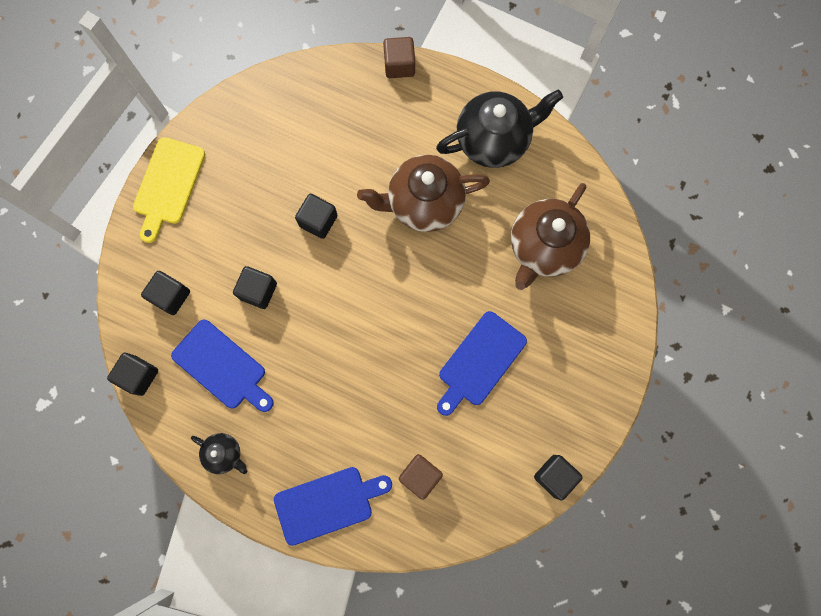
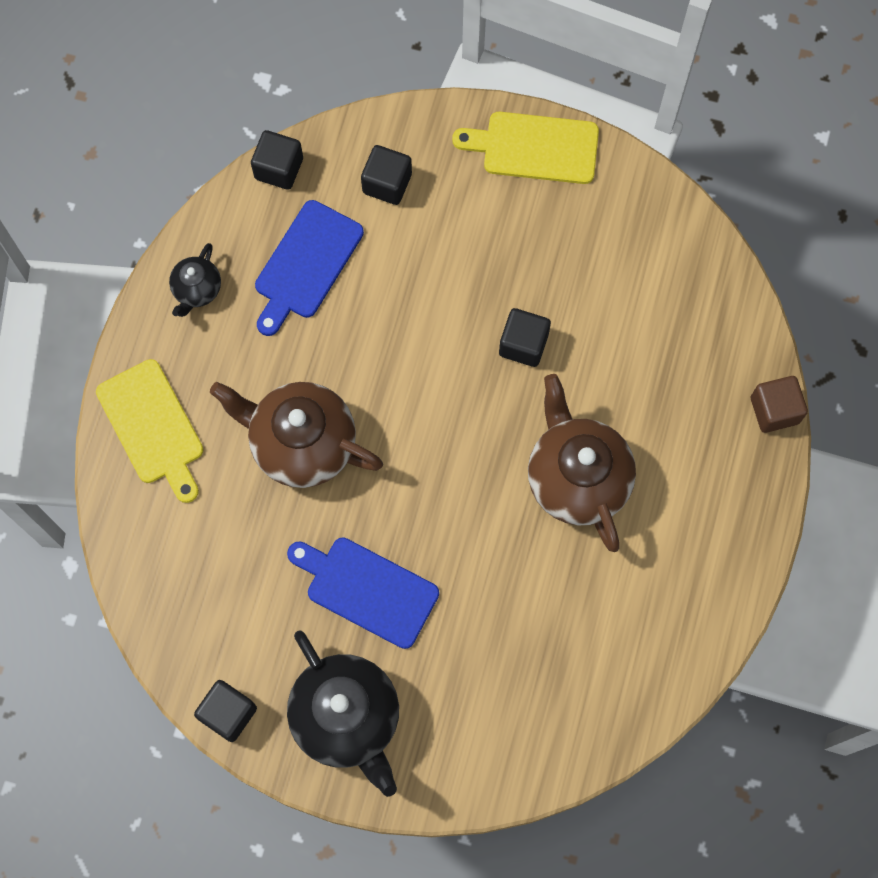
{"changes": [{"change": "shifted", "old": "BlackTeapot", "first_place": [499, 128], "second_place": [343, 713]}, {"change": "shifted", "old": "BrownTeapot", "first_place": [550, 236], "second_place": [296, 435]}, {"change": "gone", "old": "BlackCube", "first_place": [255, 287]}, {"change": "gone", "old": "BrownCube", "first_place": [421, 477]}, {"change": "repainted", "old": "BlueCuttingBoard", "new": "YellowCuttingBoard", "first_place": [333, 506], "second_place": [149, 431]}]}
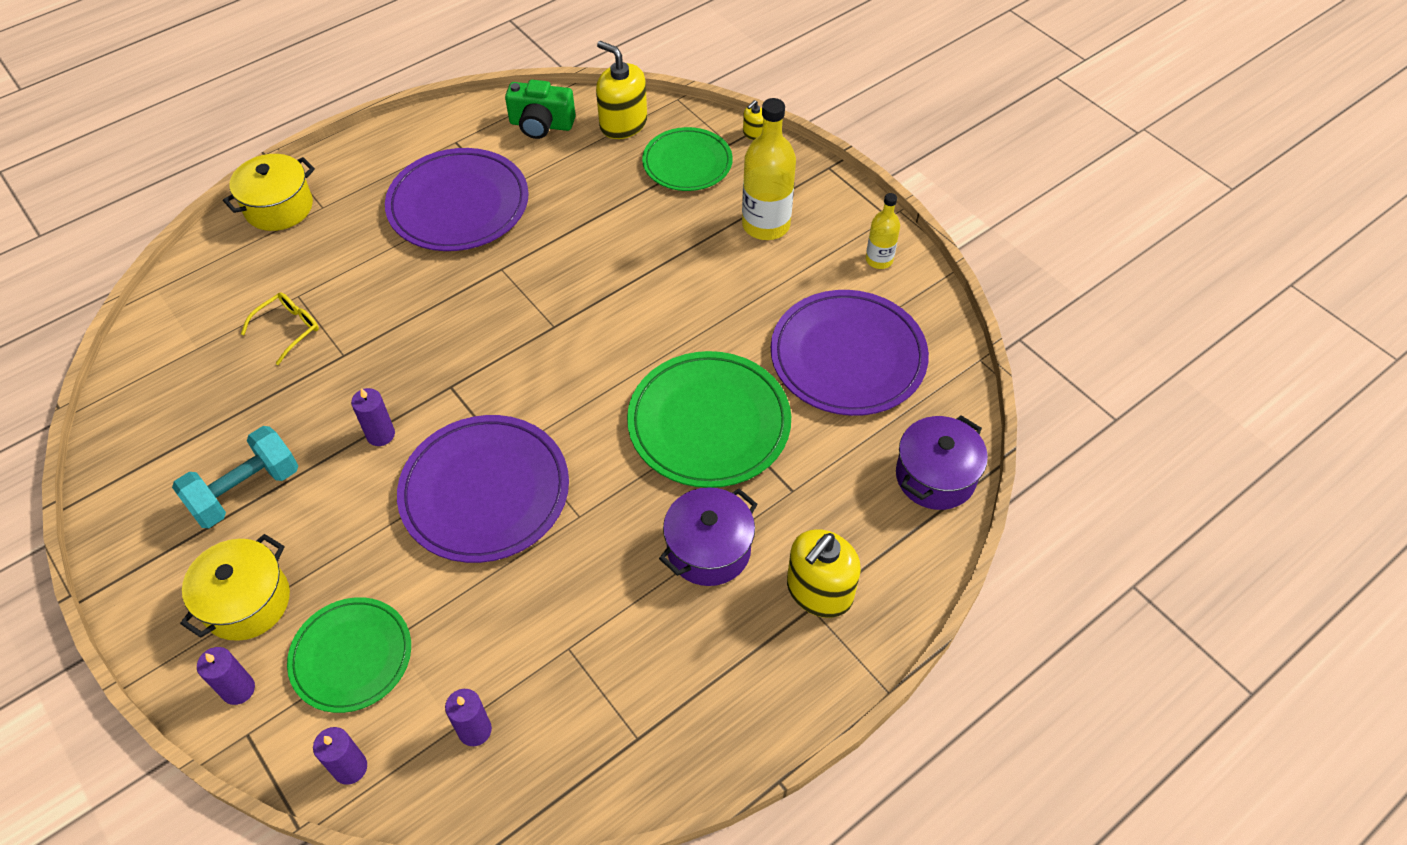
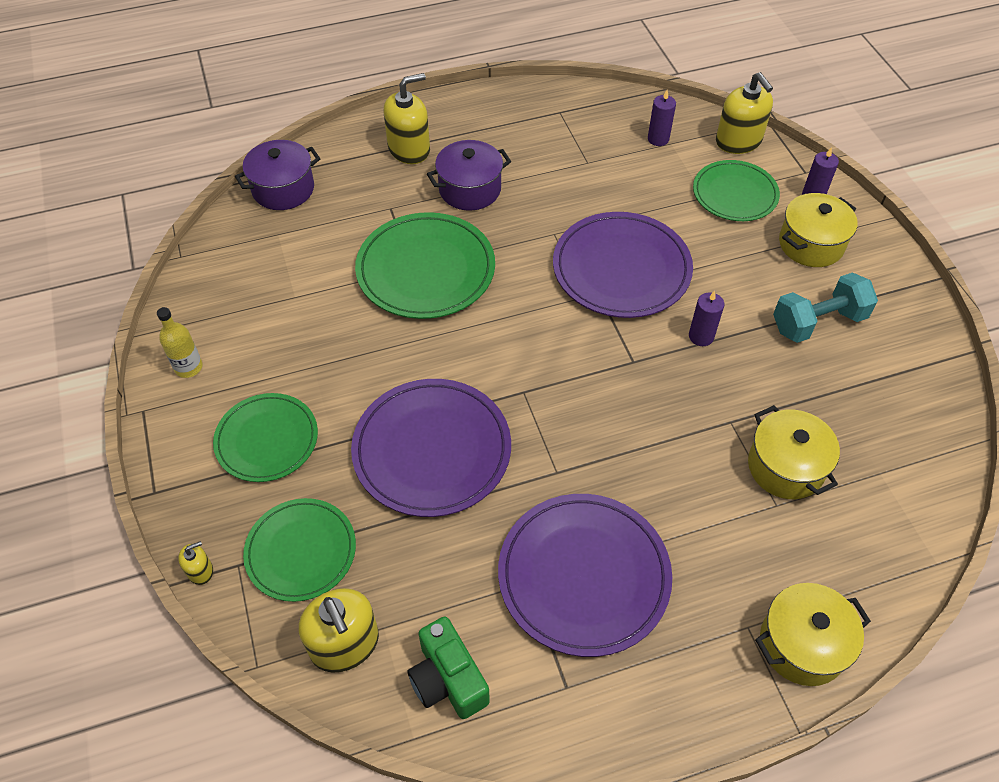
{"changes": [{"change": "rotated", "old": "GreenCamera", "first_place": [540, 109], "second_place": [448, 667], "degrees": -150}, {"change": "swapped", "old": "YellowBottle", "new": "GreenPlate", "first_place": [769, 169], "second_place": [265, 437]}, {"change": "shifted", "old": "PurplePlate", "first_place": [850, 353], "second_place": [431, 448]}, {"change": "swapped", "old": "YellowGlasses", "new": "YellowPot", "first_place": [280, 328], "second_place": [794, 452]}, {"change": "swapped", "old": "PurpleCandle", "new": "YellowSoapDispenser", "first_place": [340, 756], "second_place": [744, 113]}]}
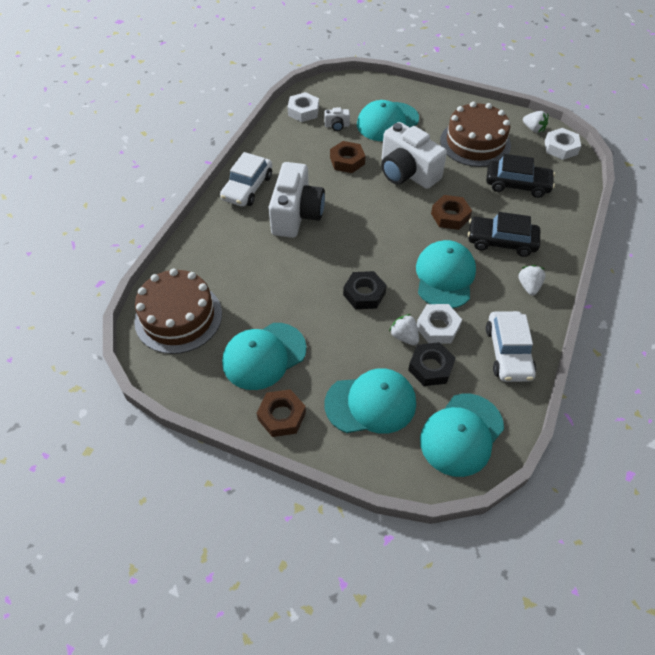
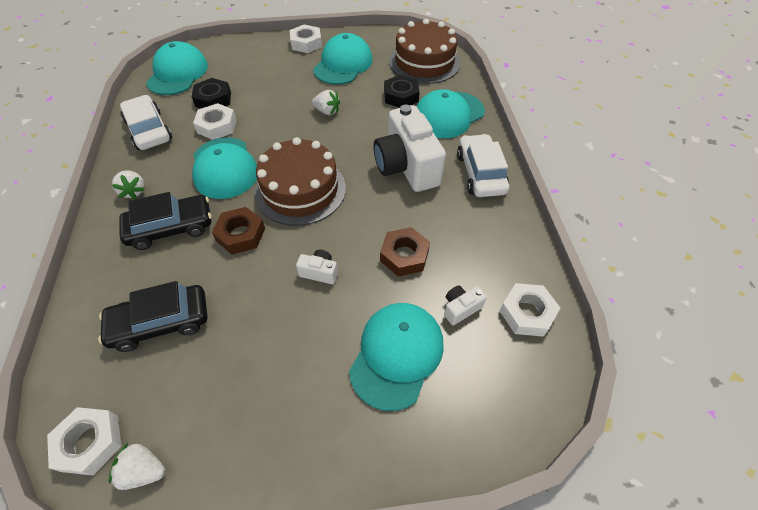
{"changes": [{"change": "shifted", "old": "BrownCake", "first_place": [475, 134], "second_place": [300, 181]}, {"change": "scaled", "old": "WhiteCamera", "first_place": [414, 155], "second_place": [317, 267], "factor": 0.42}, {"change": "shifted", "old": "BlackNut", "first_place": [365, 290], "second_place": [402, 91]}, {"change": "shifted", "old": "WhiteStrawberry", "first_place": [404, 330], "second_place": [326, 102]}, {"change": "shifted", "old": "TurquoiseCap", "first_place": [370, 401], "second_place": [450, 114]}, {"change": "repainted", "old": "BrownNut", "new": "WhiteNut", "first_place": [281, 413], "second_place": [306, 39]}]}
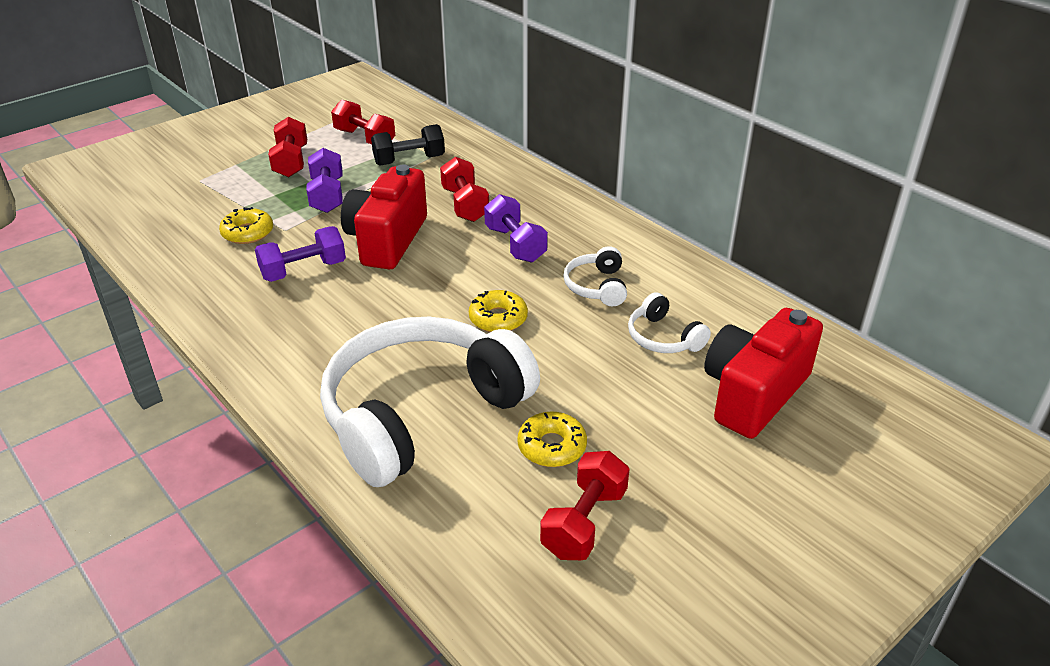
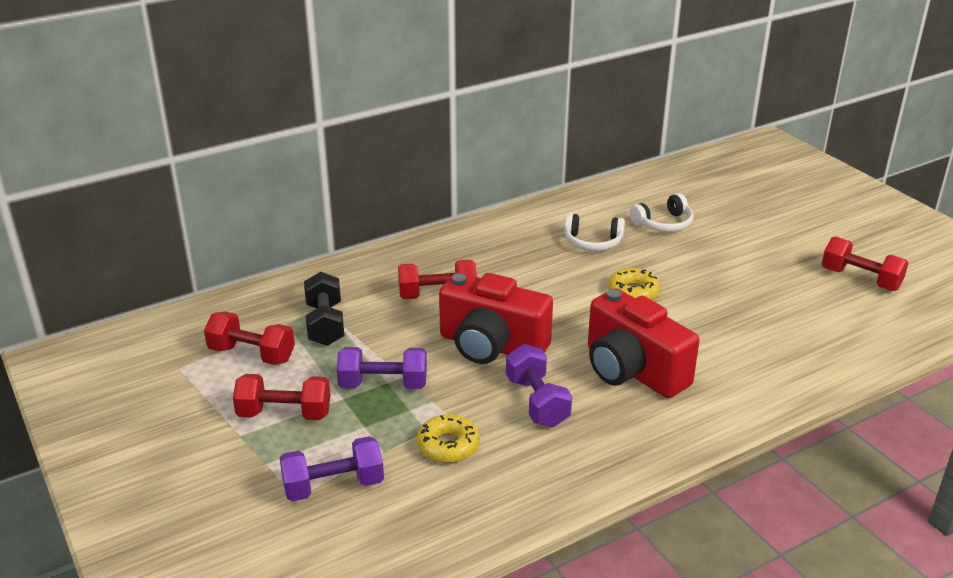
{"changes": [{"change": "rotated", "old": "RedDumbbell", "first_place": [363, 122], "second_place": [249, 338], "degrees": 60}, {"change": "shifted", "old": "PurpleDumbbell", "first_place": [516, 228], "second_place": [331, 469]}, {"change": "shifted", "old": "RedCamera", "first_place": [763, 373], "second_place": [644, 343]}, {"change": "gone", "old": "WhiteHeadphones", "first_place": [430, 402]}, {"change": "gone", "old": "YellowDonut", "first_place": [552, 439]}]}
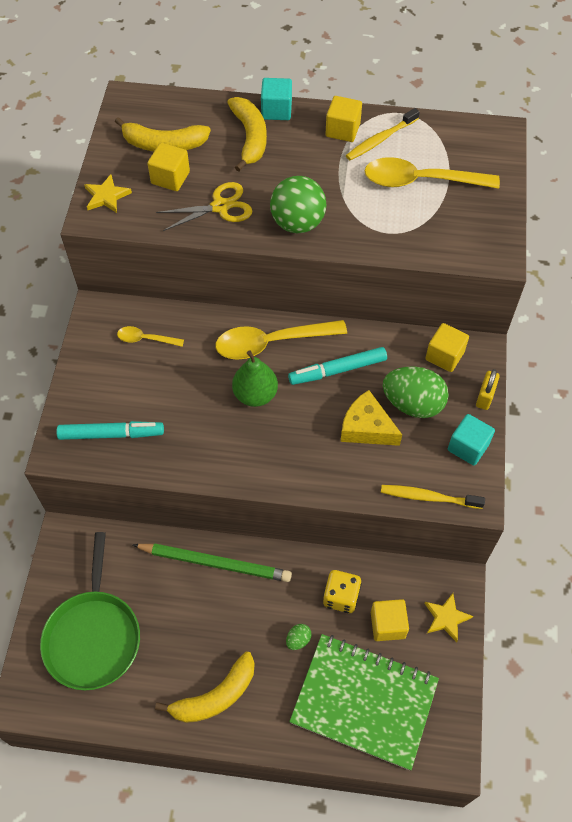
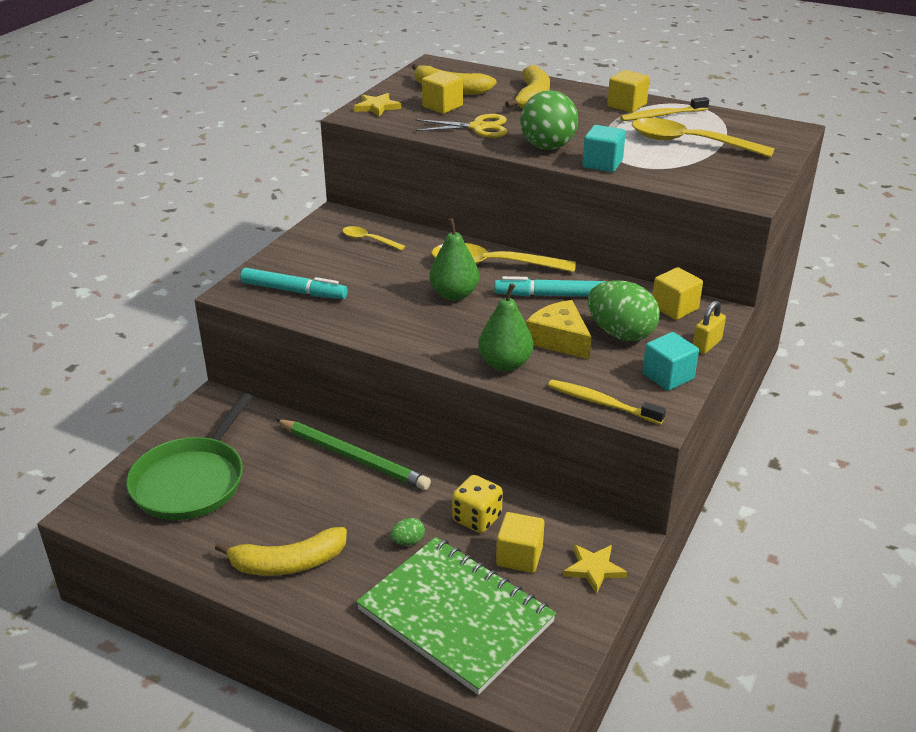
{"changes": [{"change": "shifted", "old": "TurquoiseCube", "first_place": [276, 99], "second_place": [604, 148]}, {"change": "new", "new": "GreenPear", "second_place": [505, 327]}]}
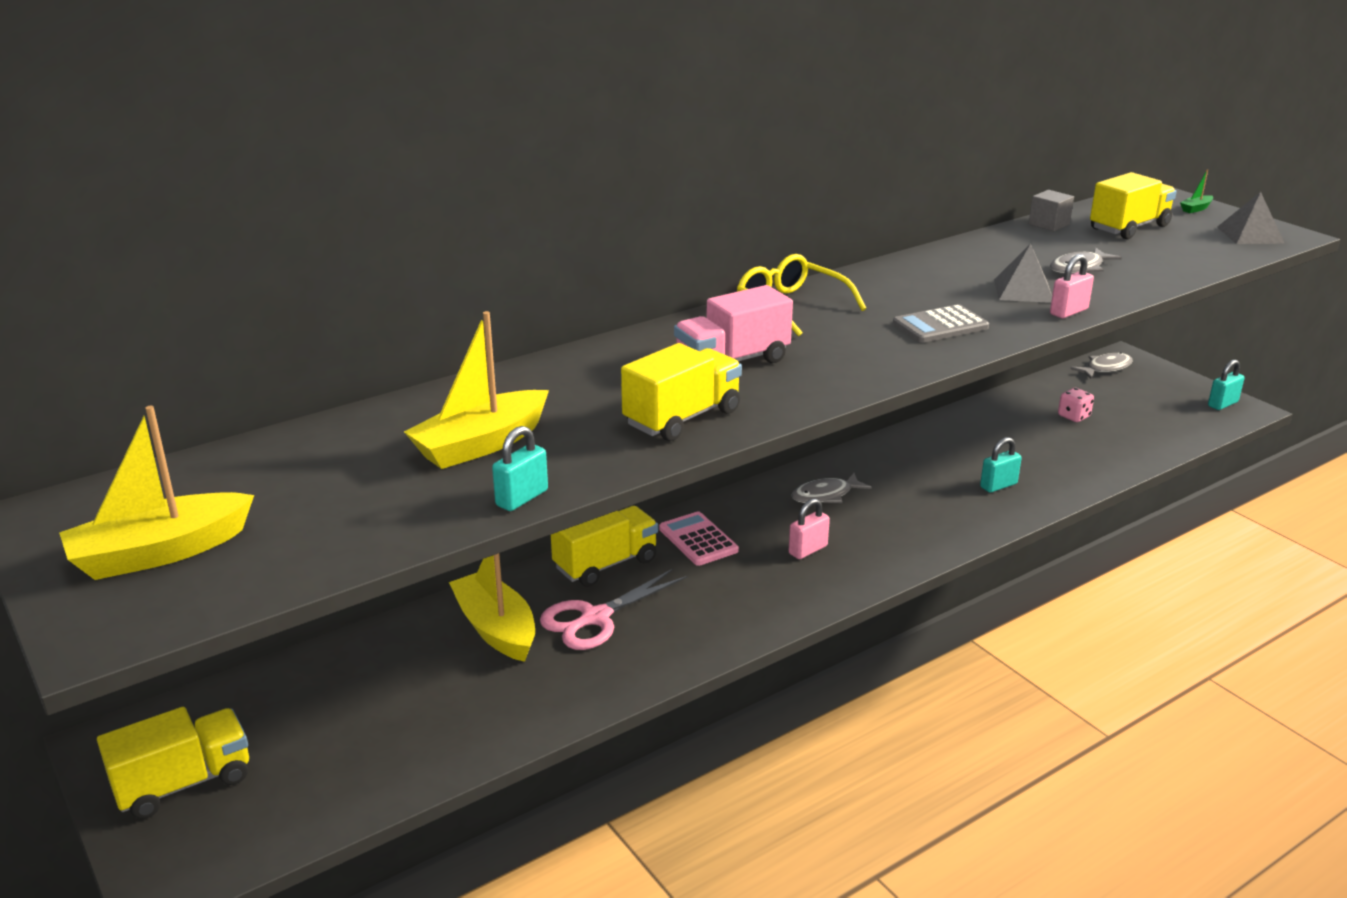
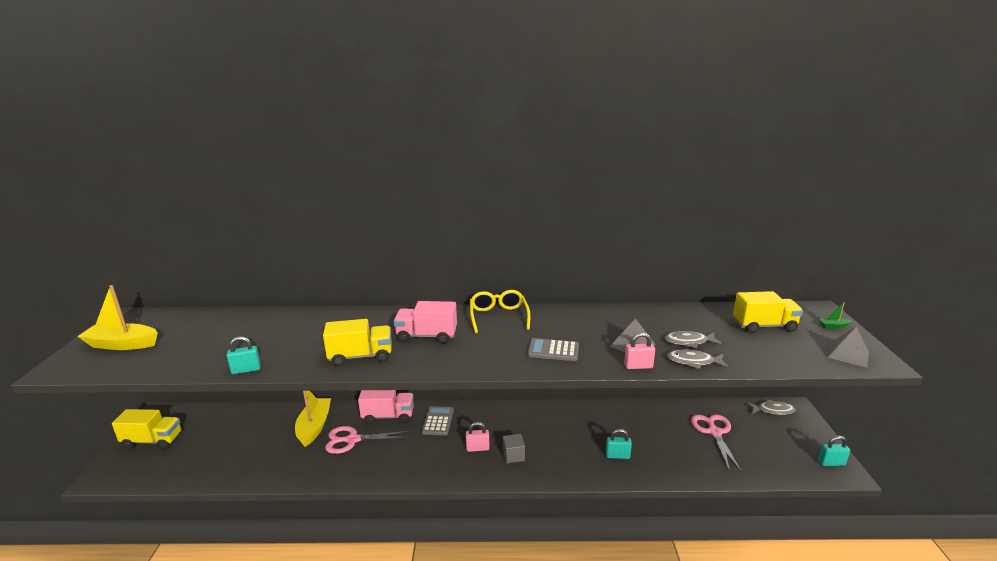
{"changes": [{"change": "shifted", "old": "GreyCube", "first_place": [1051, 210], "second_place": [514, 448]}, {"change": "gone", "old": "YellowBoat", "first_place": [476, 390]}, {"change": "swapped", "old": "PinkDice", "new": "PinkScissors", "first_place": [1076, 405], "second_place": [716, 443]}, {"change": "shifted", "old": "GreyFish", "first_place": [831, 488], "second_place": [697, 359]}, {"change": "repainted", "old": "YellowTruck", "new": "PinkTruck", "first_place": [604, 546], "second_place": [386, 407]}, {"change": "repainted", "old": "PinkCalculator", "new": "GreyCalculator", "first_place": [699, 538], "second_place": [438, 421]}]}
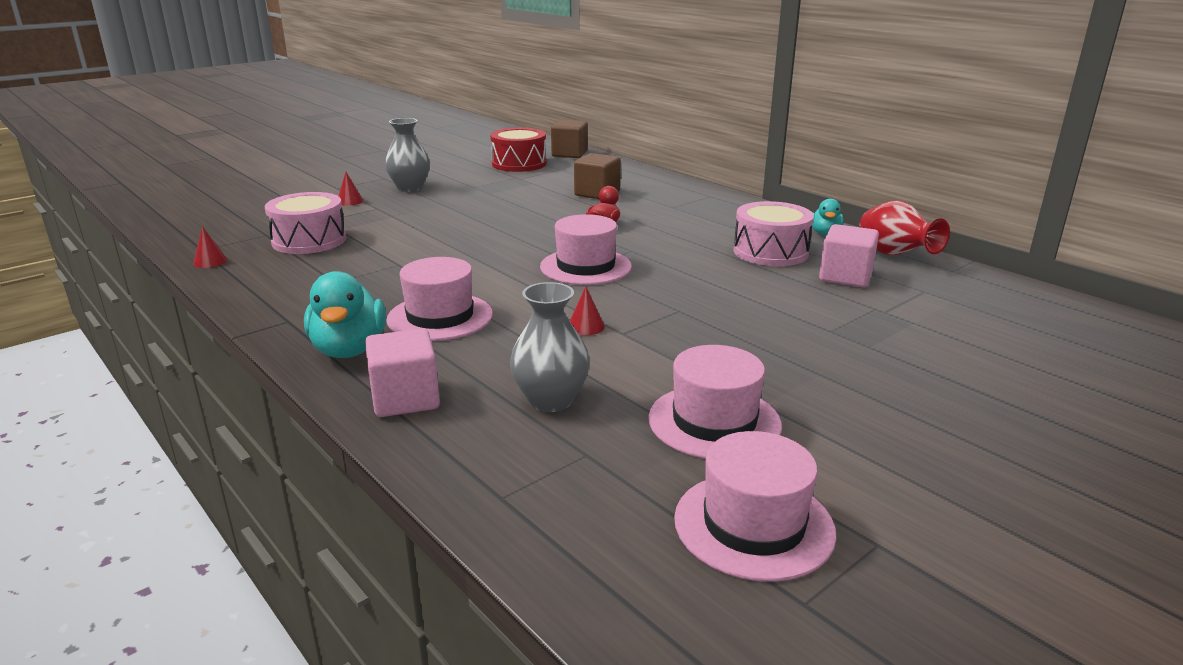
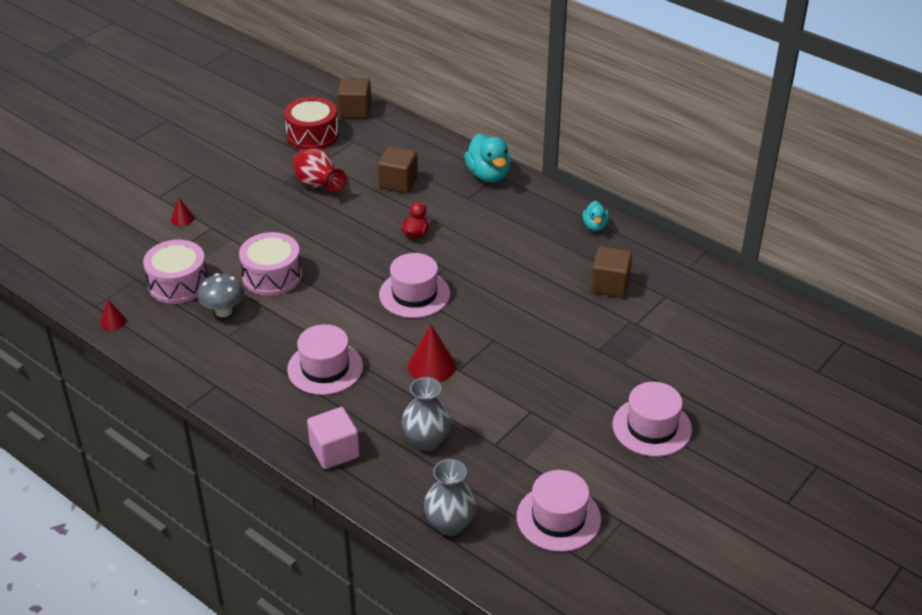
{"changes": [{"change": "shifted", "old": "GreyVase", "first_place": [407, 155], "second_place": [450, 497]}, {"change": "shifted", "old": "PinkDrum", "first_place": [773, 233], "second_place": [270, 264]}, {"change": "shifted", "old": "RedVase", "first_place": [904, 228], "second_place": [319, 170]}, {"change": "repainted", "old": "PinkCube", "new": "BrownCube", "first_place": [849, 256], "second_place": [612, 271]}, {"change": "shifted", "old": "TurquoiseDuck", "first_place": [345, 314], "second_place": [487, 158]}, {"change": "scaled", "old": "RedCone", "first_place": [587, 311], "second_place": [432, 353], "factor": 1.82}, {"change": "shifted", "old": "PinkHat", "first_place": [715, 402], "second_place": [652, 419]}, {"change": "new", "new": "GreyMushroom", "second_place": [221, 295]}]}
